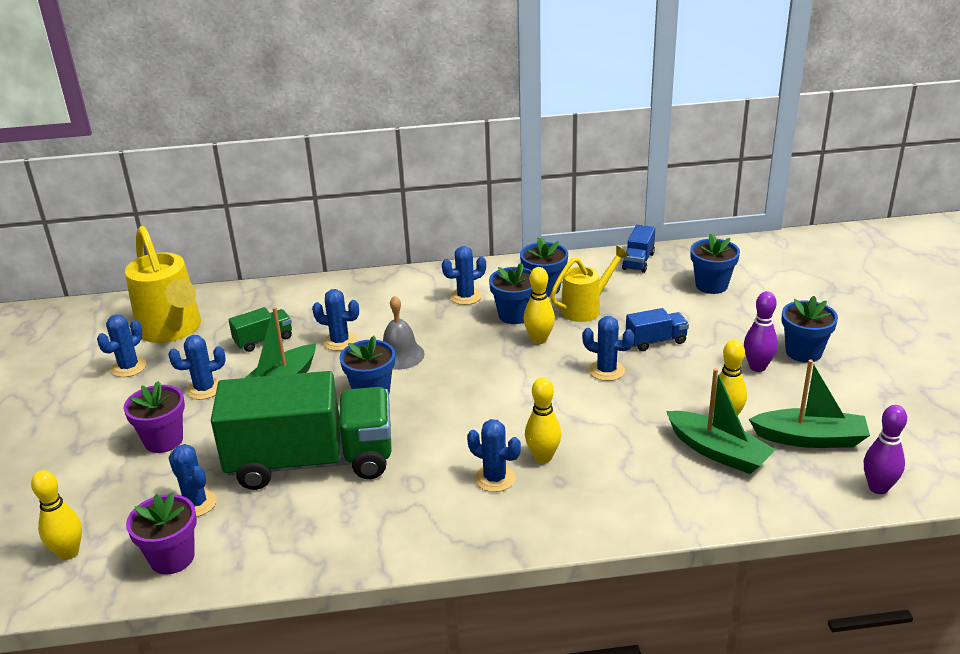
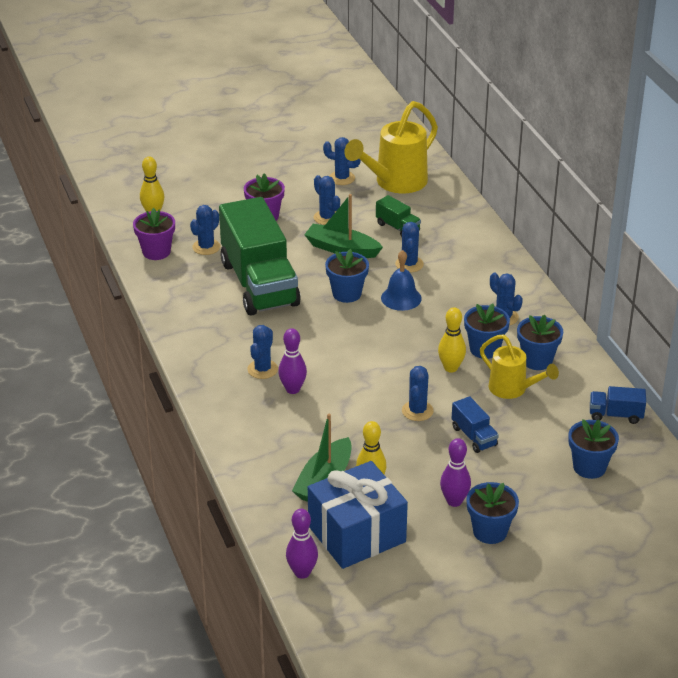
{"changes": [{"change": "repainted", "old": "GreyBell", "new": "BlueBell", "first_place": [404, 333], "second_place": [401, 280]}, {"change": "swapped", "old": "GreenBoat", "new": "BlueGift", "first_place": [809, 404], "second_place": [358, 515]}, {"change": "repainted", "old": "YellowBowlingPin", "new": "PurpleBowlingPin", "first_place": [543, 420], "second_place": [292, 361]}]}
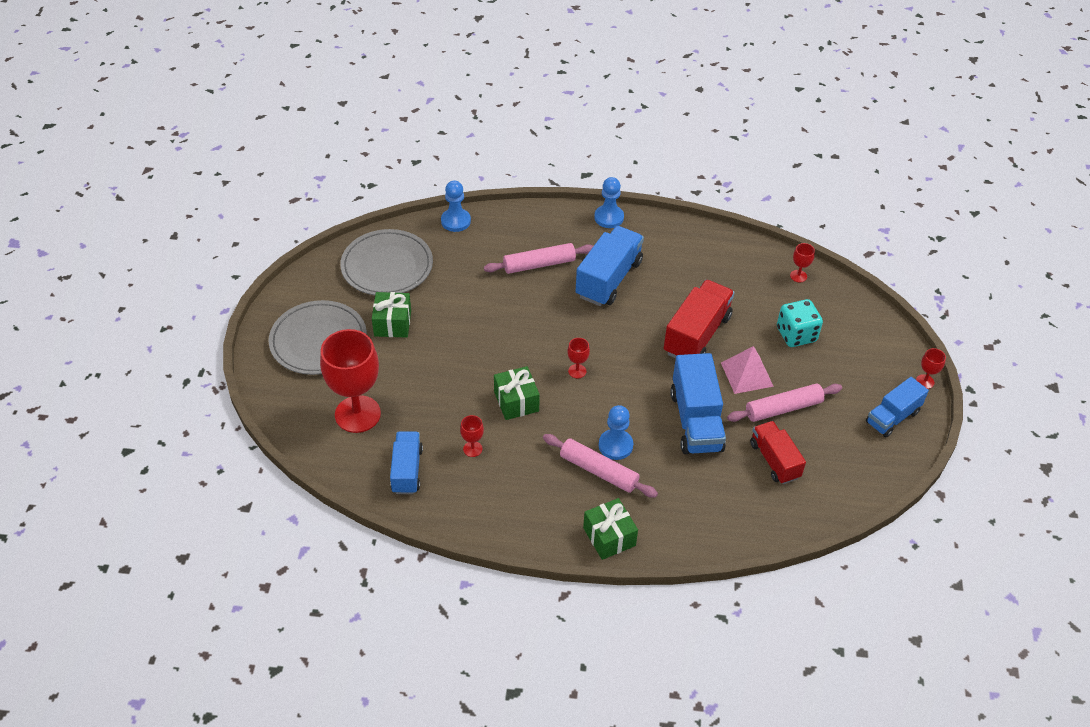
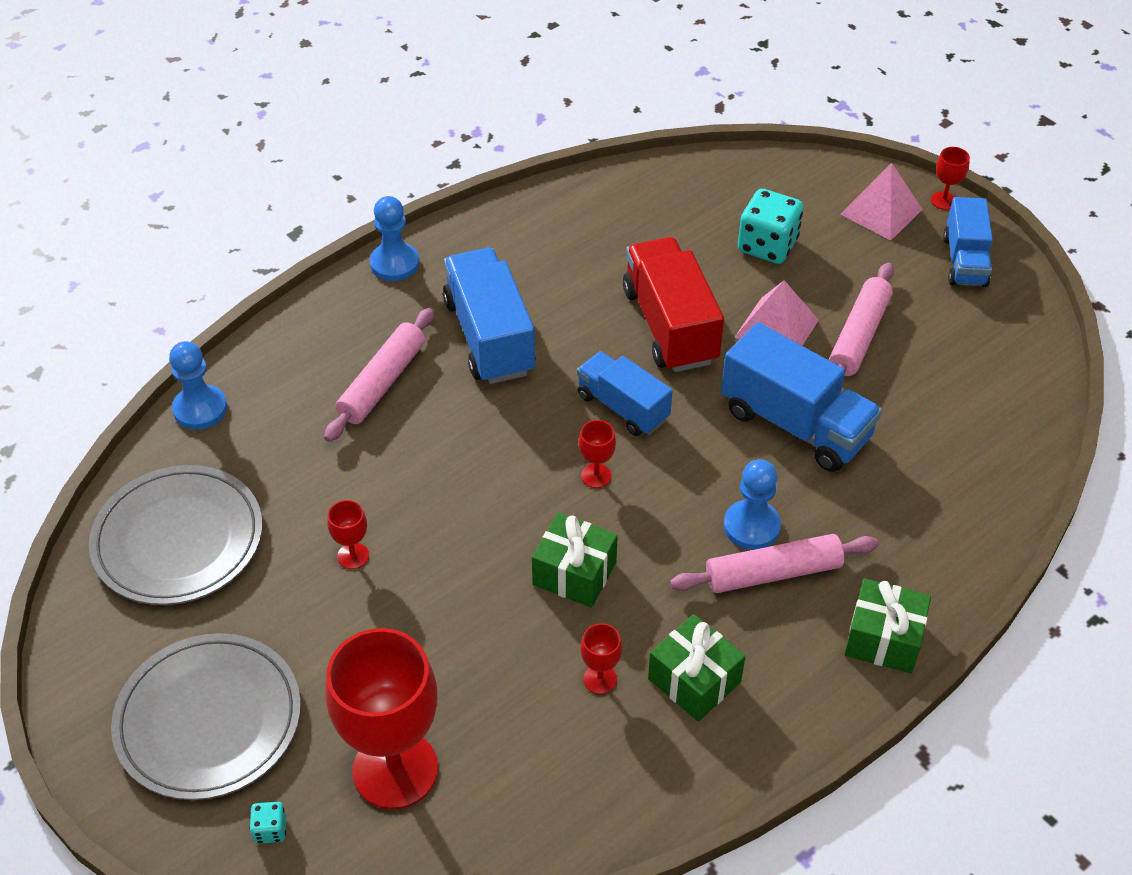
{"changes": [{"change": "shifted", "old": "RedGoblet", "first_place": [802, 262], "second_place": [348, 534]}, {"change": "shifted", "old": "GreenGift", "first_place": [391, 315], "second_place": [697, 667]}, {"change": "gone", "old": "RedTruck", "first_place": [778, 452]}, {"change": "shifted", "old": "BlueTruck", "first_place": [406, 462], "second_place": [625, 393]}, {"change": "new", "new": "PinkPyramid", "second_place": [881, 201]}, {"change": "new", "new": "TurquoiseDice", "second_place": [268, 823]}]}
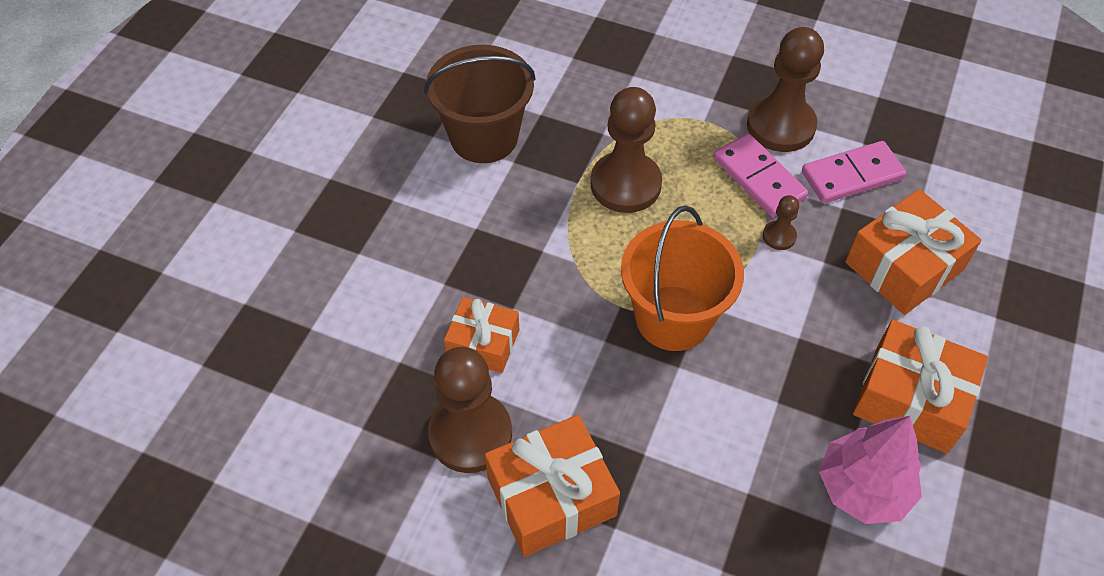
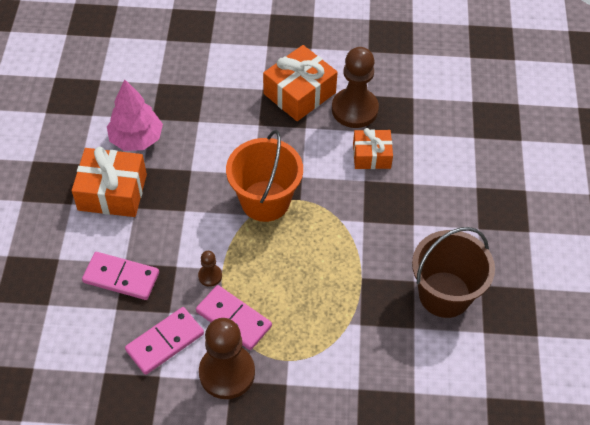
{"changes": [{"change": "gone", "old": "BrownPawn", "first_place": [626, 150]}, {"change": "swapped", "old": "OrangeGift", "new": "PinkDomino", "first_place": [913, 252], "second_place": [120, 276]}]}
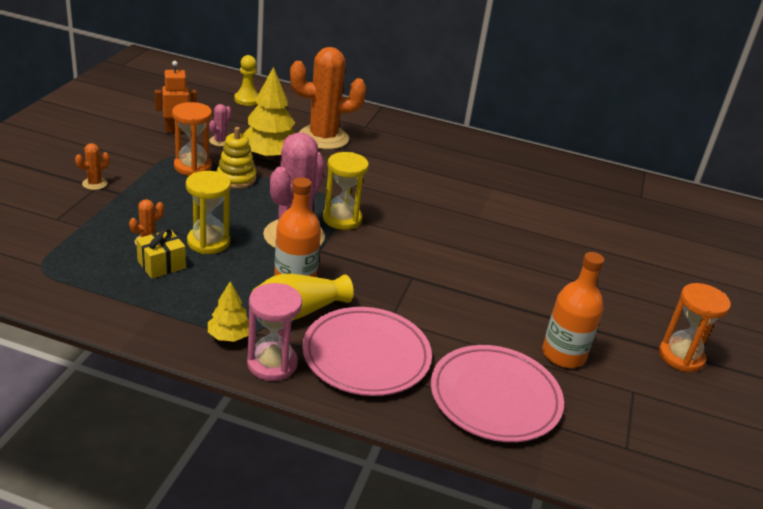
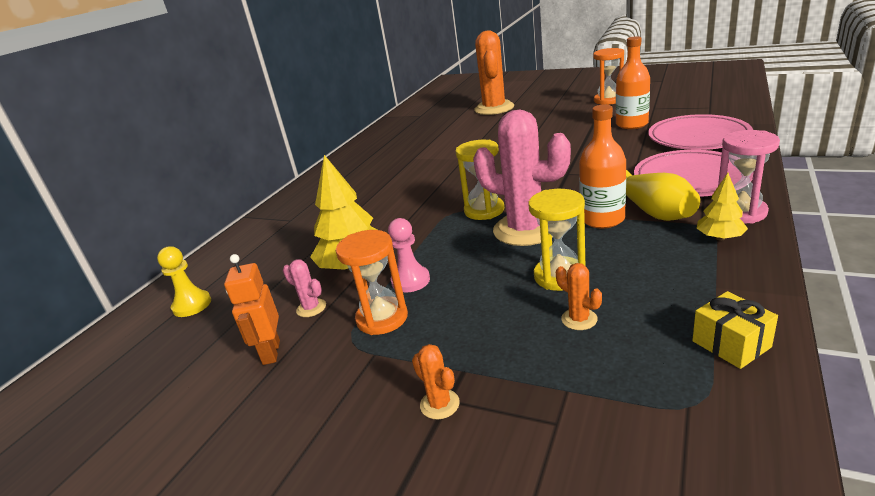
{"changes": [{"change": "shifted", "old": "OrangeCactus", "first_place": [328, 98], "second_place": [494, 72]}, {"change": "swapped", "old": "YellowStackingToy", "new": "PinkPawn", "first_place": [236, 158], "second_place": [409, 255]}, {"change": "shifted", "old": "YellowGift", "first_place": [161, 253], "second_place": [735, 330]}]}
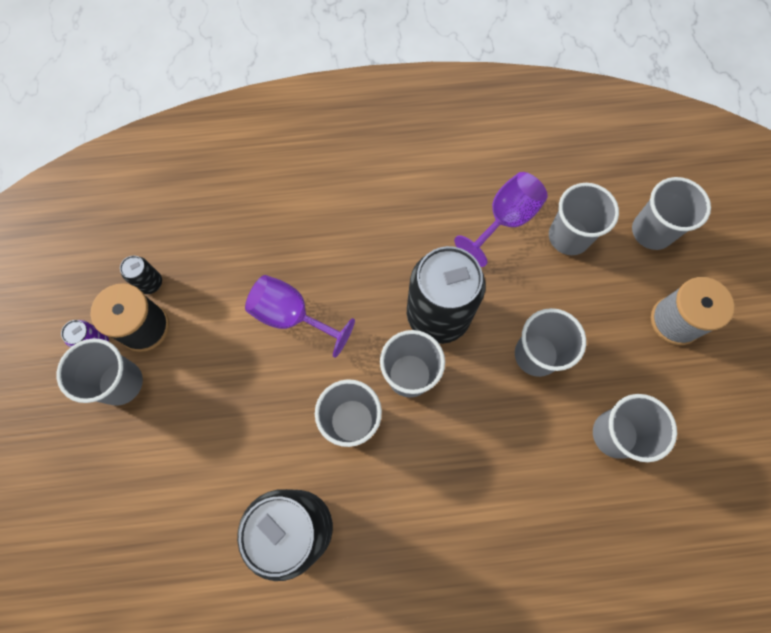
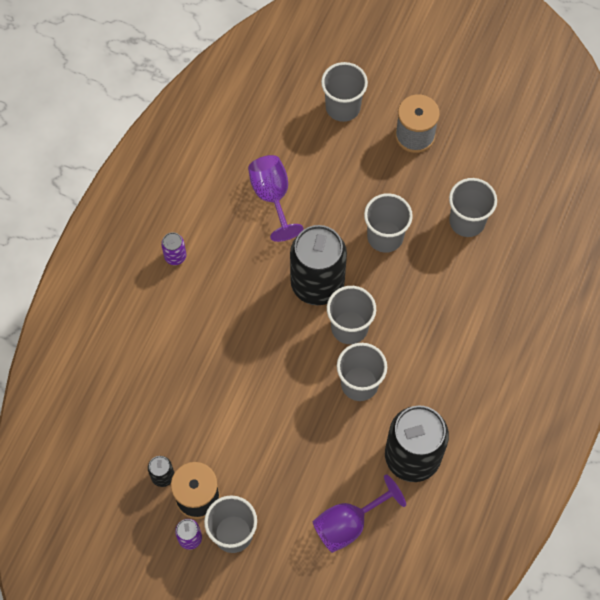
{"changes": [{"change": "gone", "old": "GreyCup", "first_place": [584, 219]}, {"change": "shifted", "old": "PurpleGoblet", "first_place": [300, 316], "second_place": [359, 513]}, {"change": "new", "new": "PurpleCan", "second_place": [173, 248]}]}
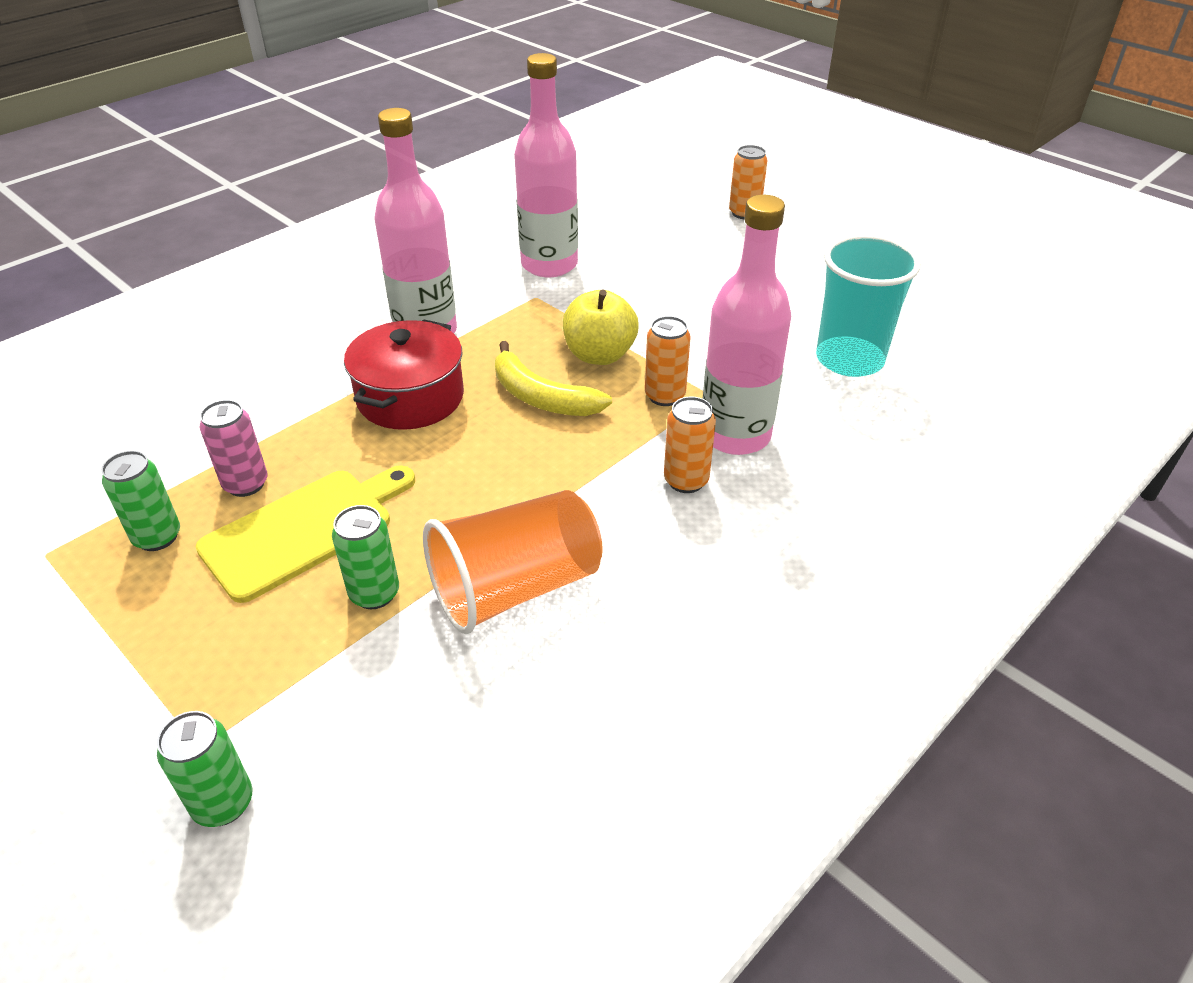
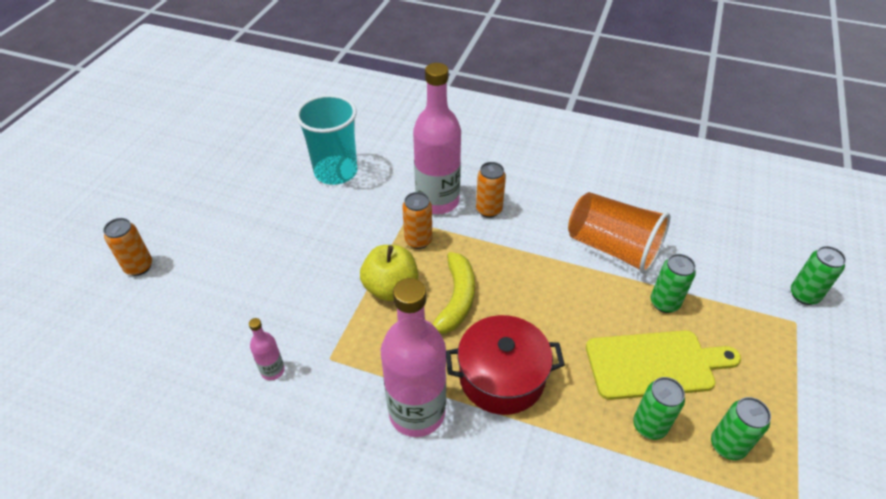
{"changes": [{"change": "scaled", "old": "PinkBottle", "first_place": [546, 165], "second_place": [267, 349], "factor": 0.44}, {"change": "repainted", "old": "PinkCan", "new": "GreenCan", "first_place": [233, 448], "second_place": [659, 408]}, {"change": "rotated", "old": "YellowCuttingBoard", "first_place": [305, 534], "second_place": [663, 365], "degrees": 150}]}
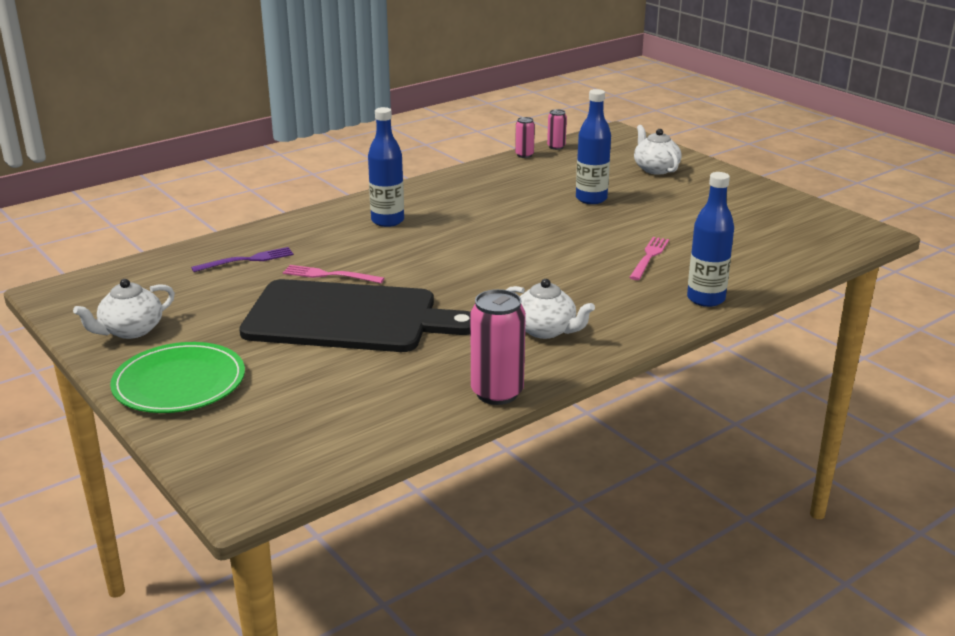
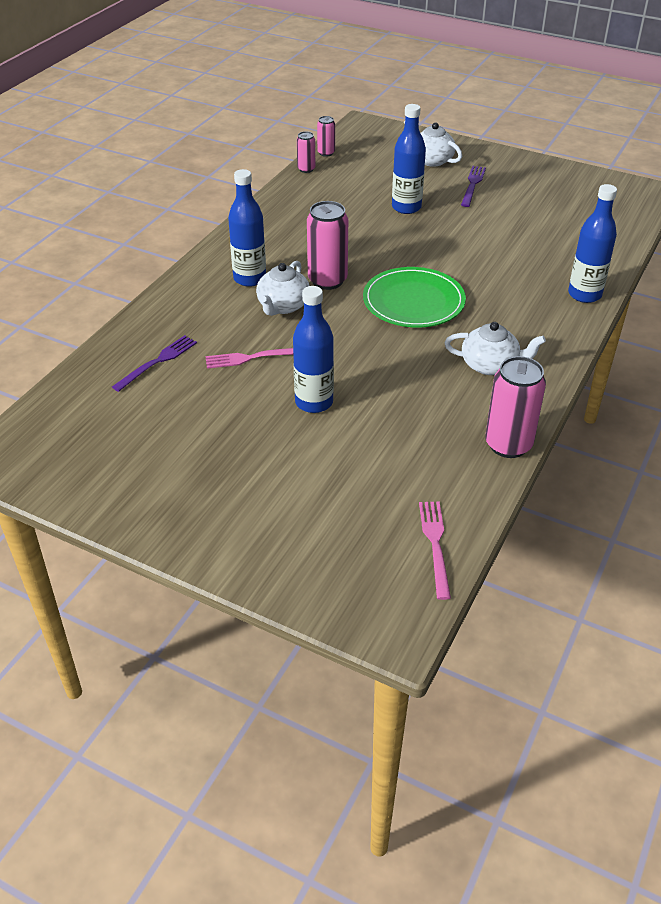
{"changes": [{"change": "shifted", "old": "PinkFork", "first_place": [649, 258], "second_place": [435, 551]}, {"change": "shifted", "old": "WhiteTeapot", "first_place": [124, 309], "second_place": [283, 288]}, {"change": "swapped", "old": "BlackCuttingBoard", "new": "BlueBottle", "first_place": [355, 315], "second_place": [313, 349]}, {"change": "shifted", "old": "GreenPlate", "first_place": [177, 377], "second_place": [414, 297]}, {"change": "new", "new": "PurpleFork", "second_place": [473, 186]}, {"change": "new", "new": "PinkCan", "second_place": [327, 245]}]}
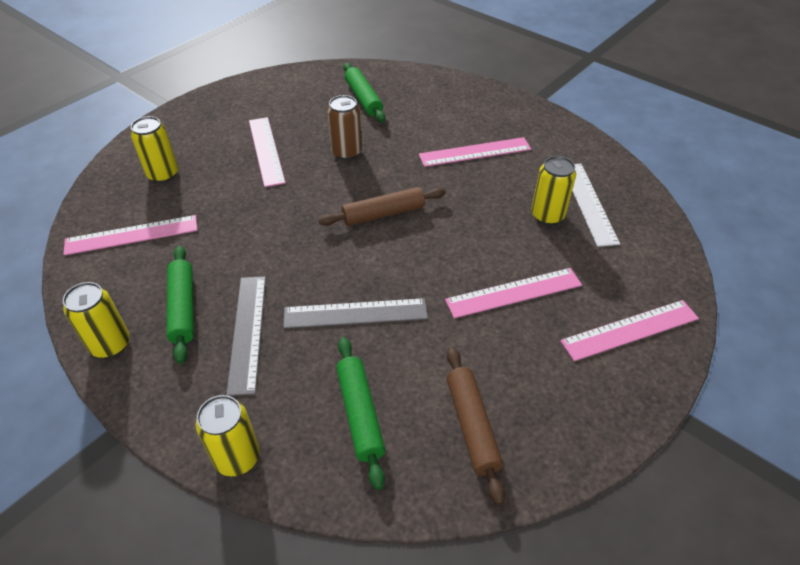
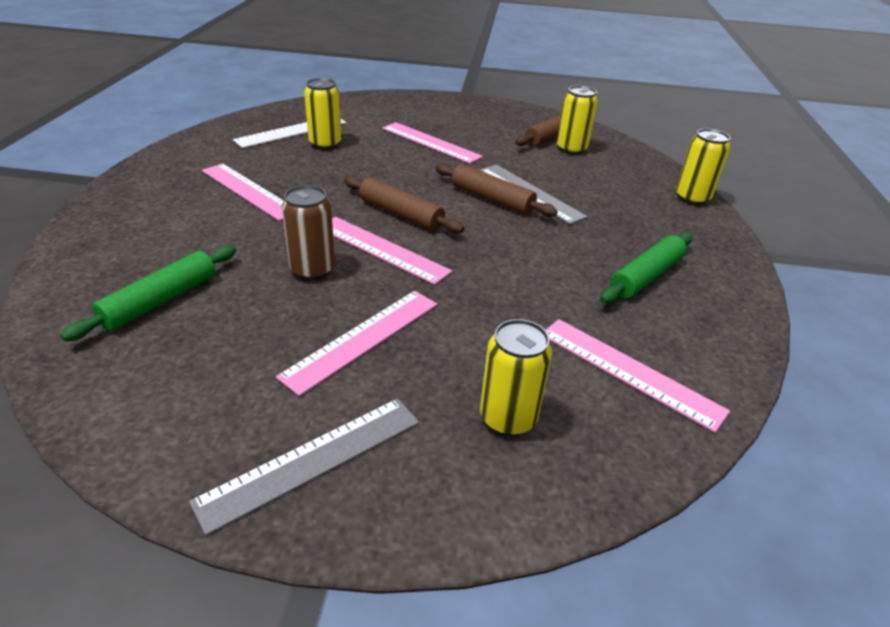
{"changes": [{"change": "shifted", "old": "GreyRuler", "first_place": [246, 336], "second_place": [304, 467]}, {"change": "shifted", "old": "YellowCan", "first_place": [96, 320], "second_place": [577, 120]}, {"change": "shifted", "old": "PinkRuler", "first_place": [629, 330], "second_place": [392, 251]}, {"change": "gone", "old": "GreenRollingPin", "first_place": [360, 413]}, {"change": "new", "new": "BrownRollingPin", "second_place": [496, 190]}]}
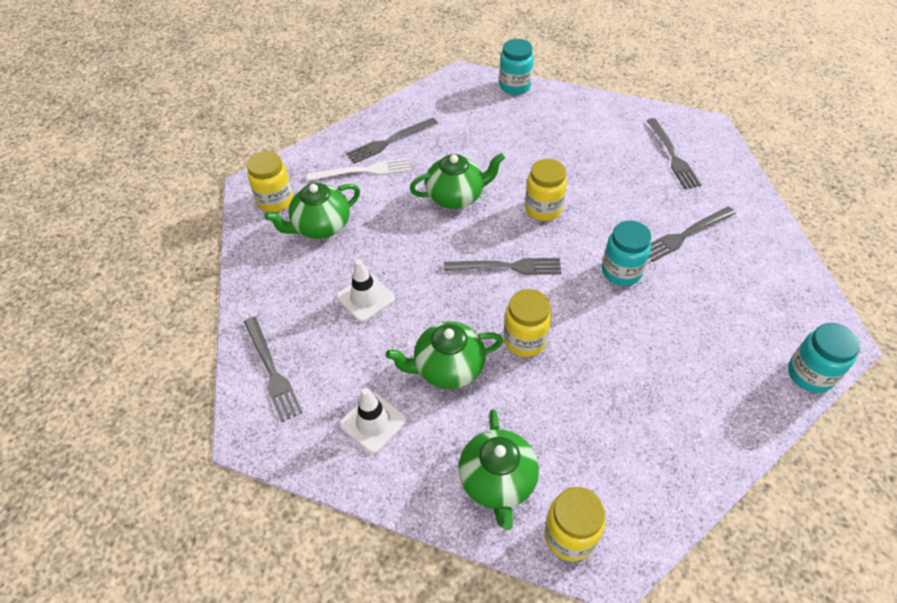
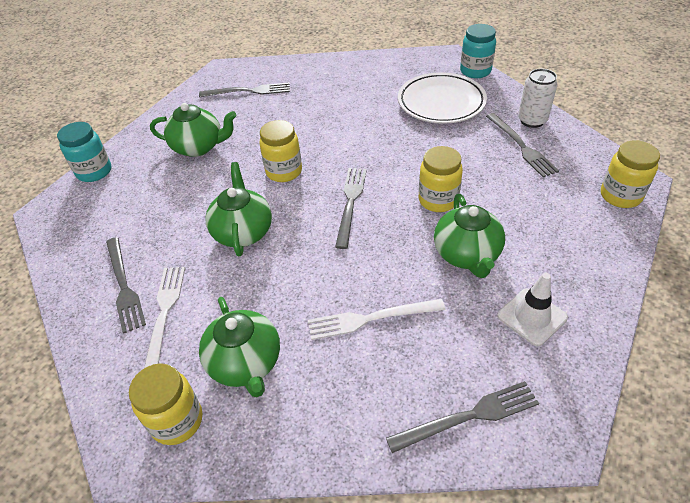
{"changes": [{"change": "shifted", "old": "GreyFork", "first_place": [692, 234], "second_place": [522, 145]}, {"change": "gone", "old": "TurquoiseJar", "first_place": [627, 253]}, {"change": "swapped", "old": "WhiteTrafficCone", "new": "WhiteFork", "first_place": [365, 290], "second_place": [376, 319]}, {"change": "shifted", "old": "GreenTeapot", "first_place": [498, 469], "second_place": [193, 130]}, {"change": "new", "new": "WhiteCan", "second_place": [537, 98]}, {"change": "new", "new": "WhitePlate", "second_place": [442, 98]}]}
